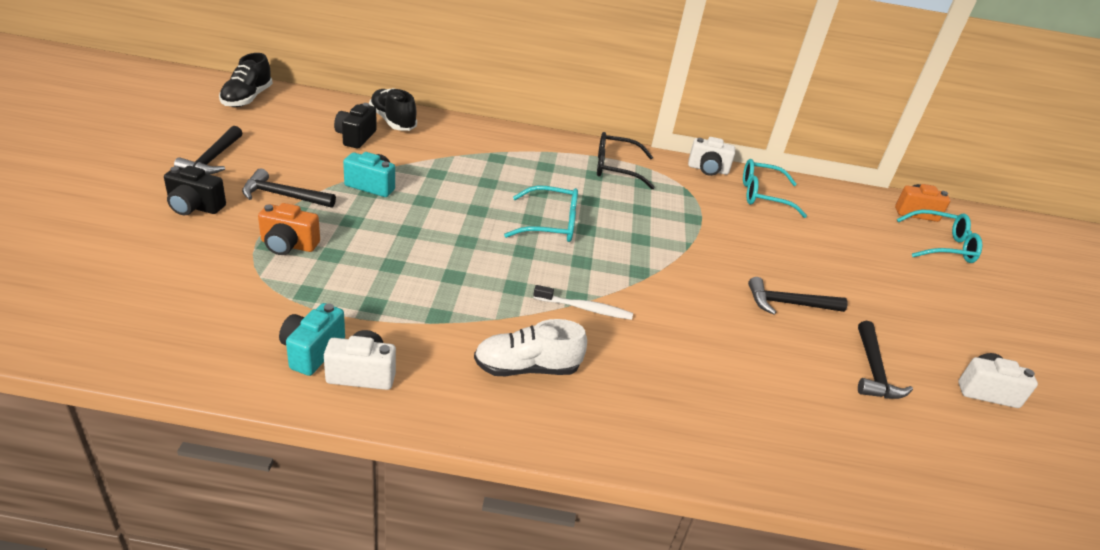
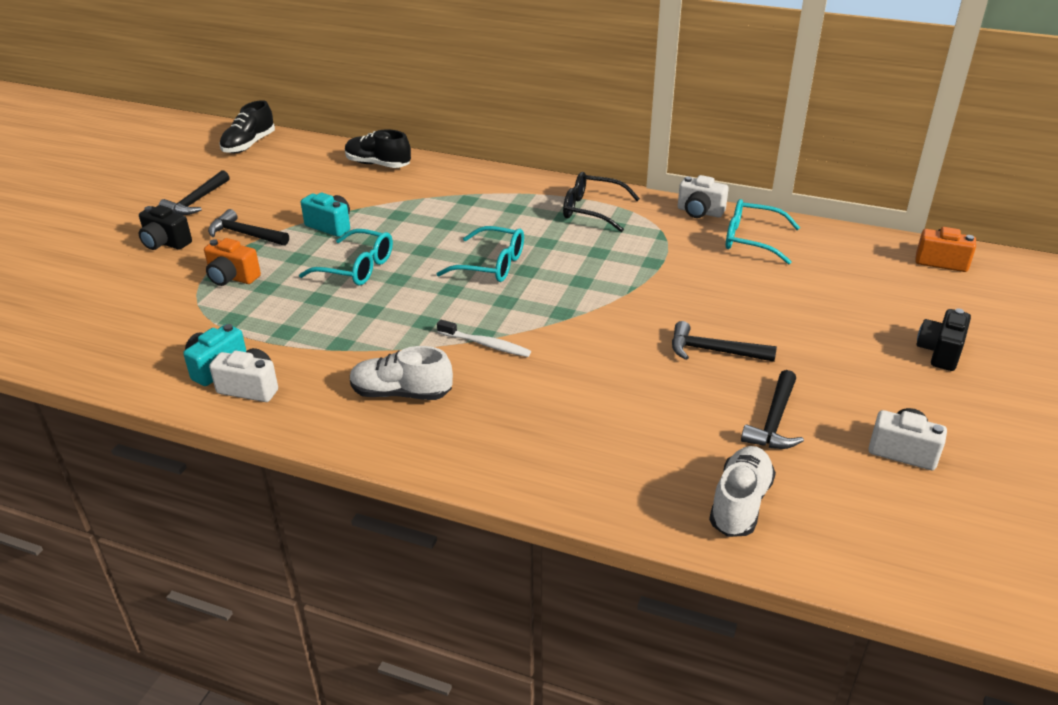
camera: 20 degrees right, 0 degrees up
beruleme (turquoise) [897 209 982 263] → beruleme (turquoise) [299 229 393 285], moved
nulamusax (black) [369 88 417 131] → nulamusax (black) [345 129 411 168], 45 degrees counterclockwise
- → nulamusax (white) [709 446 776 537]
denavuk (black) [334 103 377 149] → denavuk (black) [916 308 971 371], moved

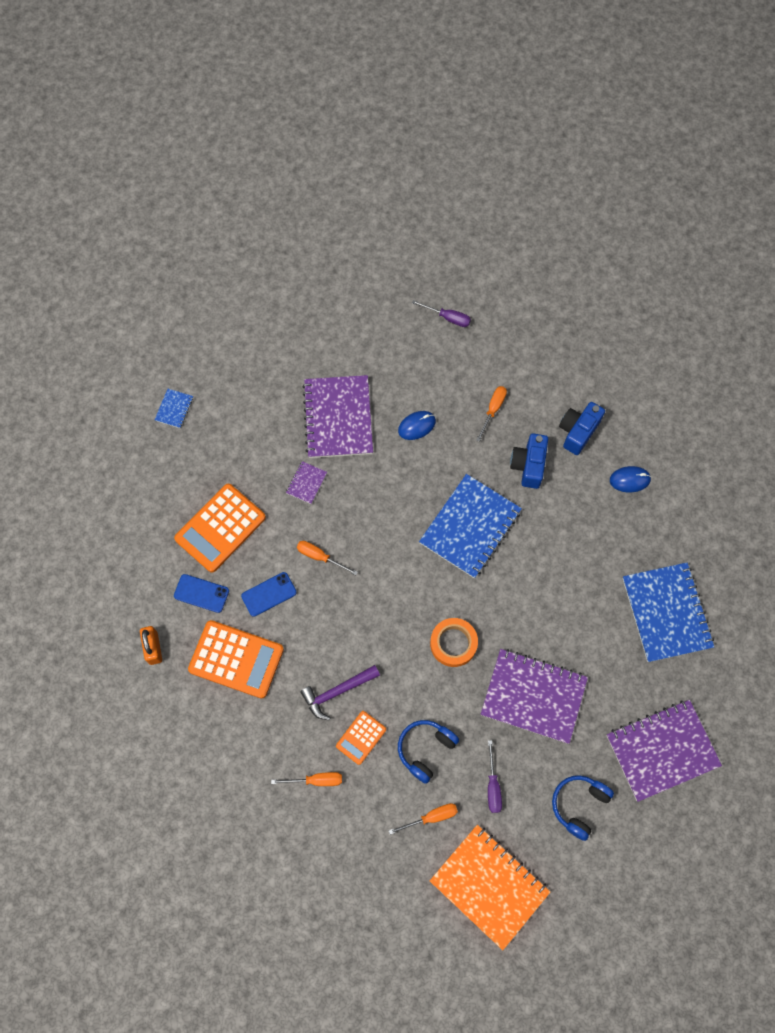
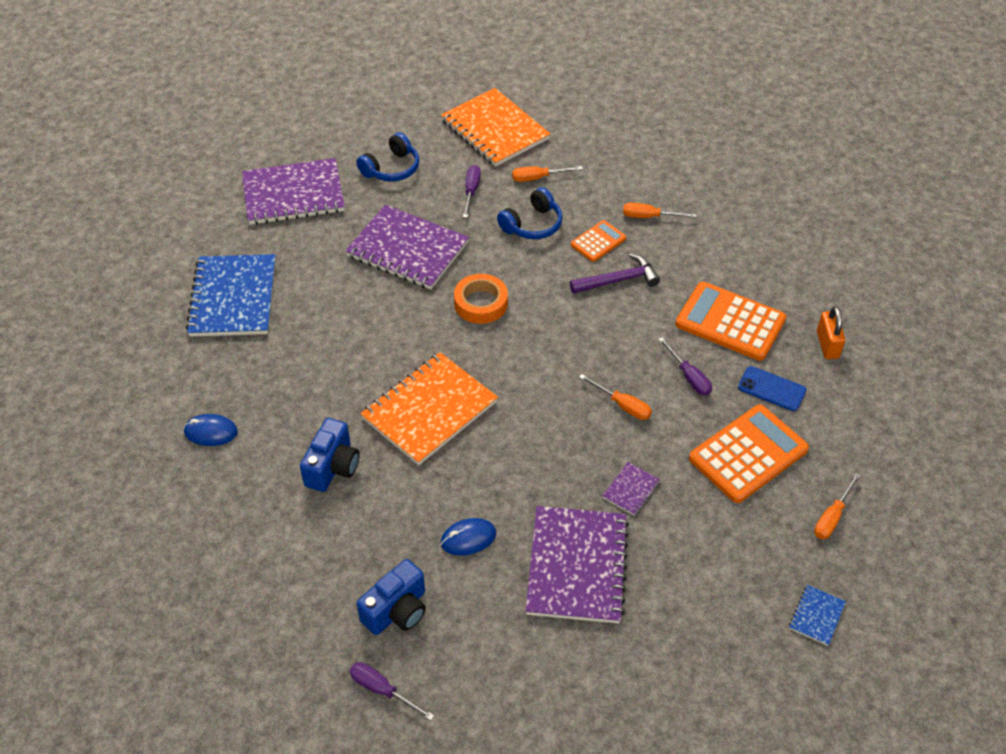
camera: 170 degrees left, 20 degrees down
denavuk (blue) [559 402 605 455] → denavuk (blue) [356 559 426 635], moved
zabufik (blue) [419 474 522 578] → zabufik (orange) [360 352 498 465]
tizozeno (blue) [241 572 297 617] → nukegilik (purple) [658 337 712 395]
nukegilik (orange) [476 386 507 442] → nukegilik (orange) [814 473 861 539], moved

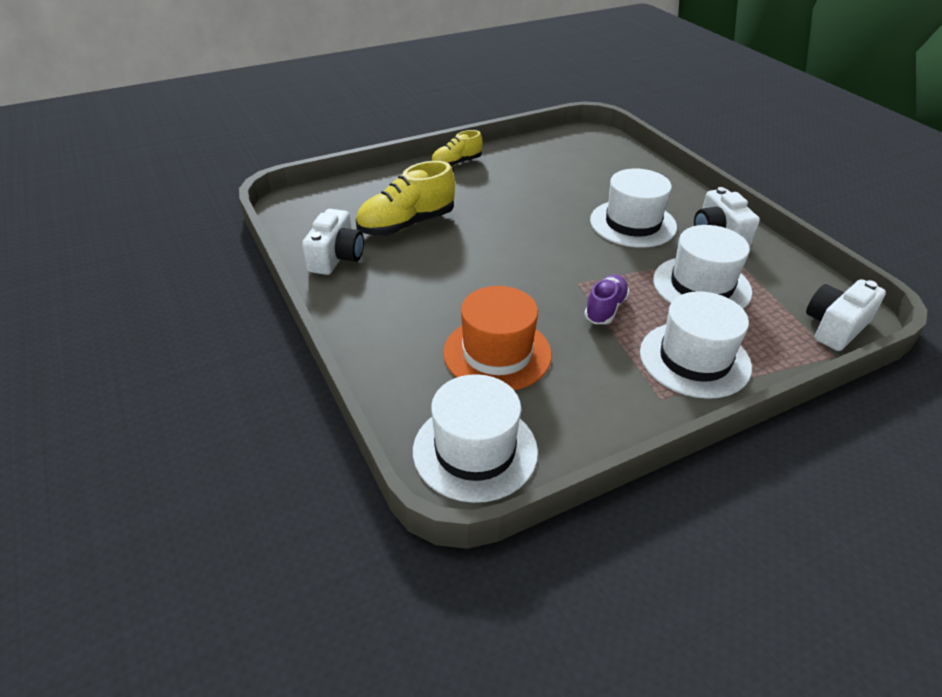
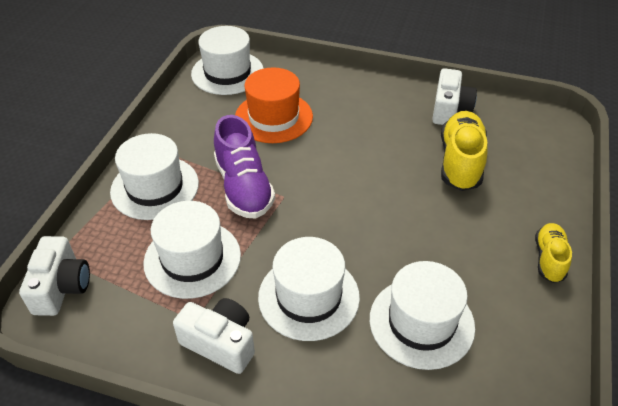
camera: 135 degrees right, 5 degrees up
nulamusax (purple) [584 275 630 324] → nulamusax (purple) [214 115 275 219], x1.68
- → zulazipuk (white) [370 261 475 370]
denavuk (white) [302 209 364 275] → denavuk (white) [432 68 477 125], 135 degrees counterclockwise

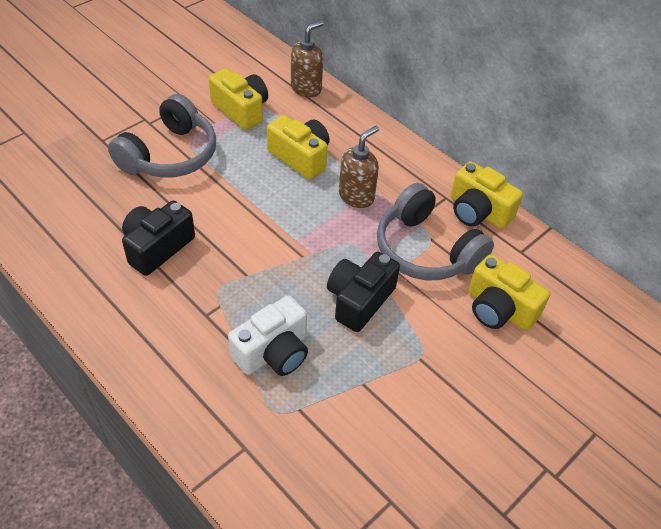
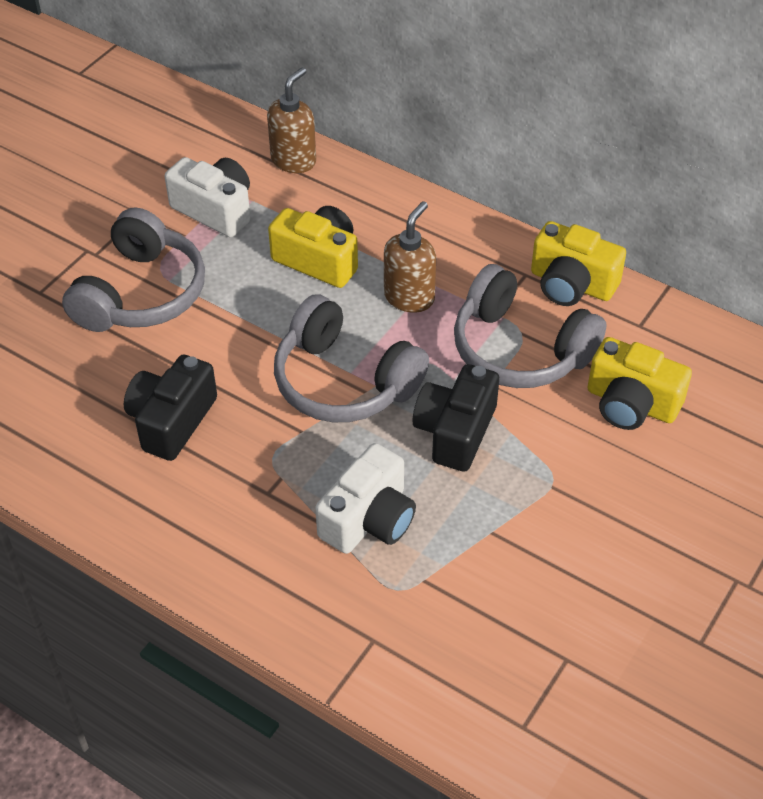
camera: 10 degrees left, 0 degrees up
denavuk (yellow) [209 68 268 130] → denavuk (white) [165 157 251 237]
- → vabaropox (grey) [274 294 429 422]

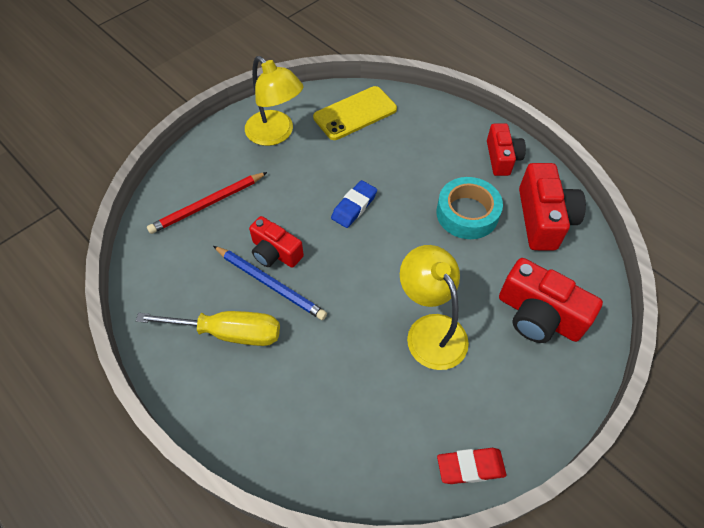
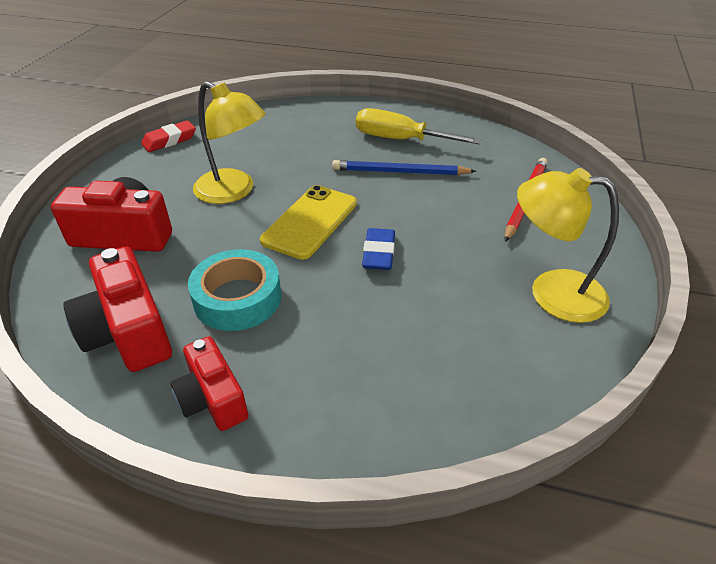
camera: 150 degrees right, 15 degrees down
tizozeno (yellow) [313 86 397 140] → tizozeno (yellow) [260 185 357 260], moved
nukegilik (yellow) [136 311 280 346] → nukegilik (yellow) [356 108 481 144], 45 degrees clockwise
denavuk (red) [249 216 304 268] → -

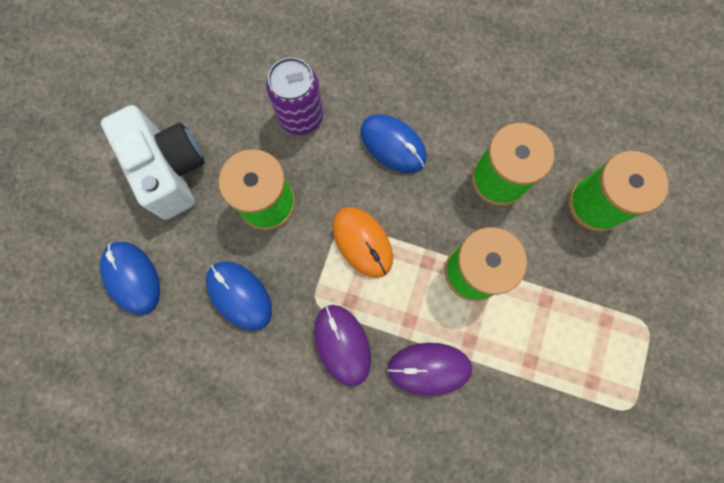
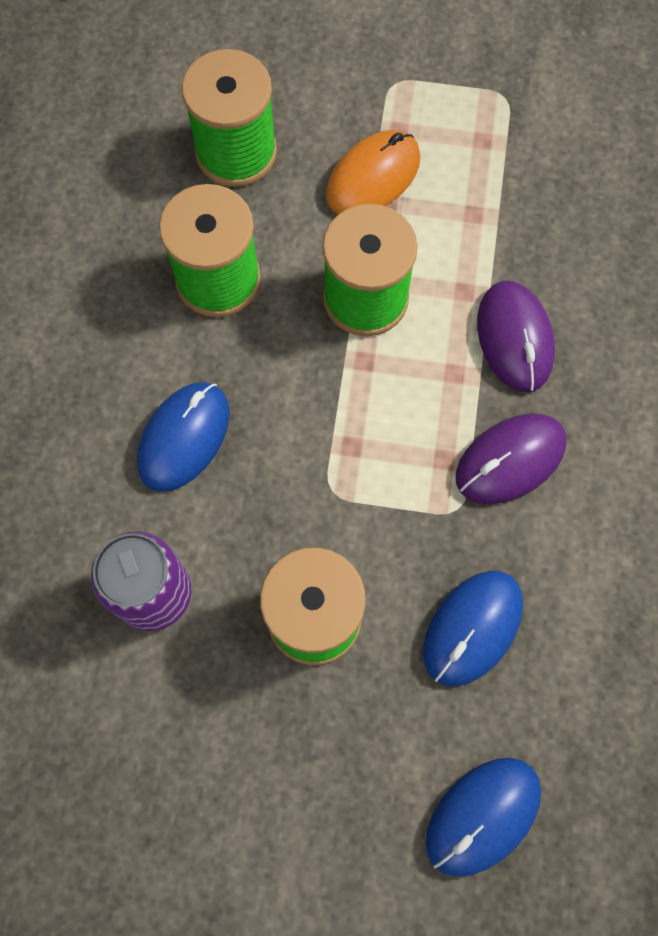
camera: 100 degrees left, 5 degrees down
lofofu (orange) [332 207 393 278] → lofofu (orange) [326 130 421 214], moved
denavuk (white) [101 105 205 219] → -

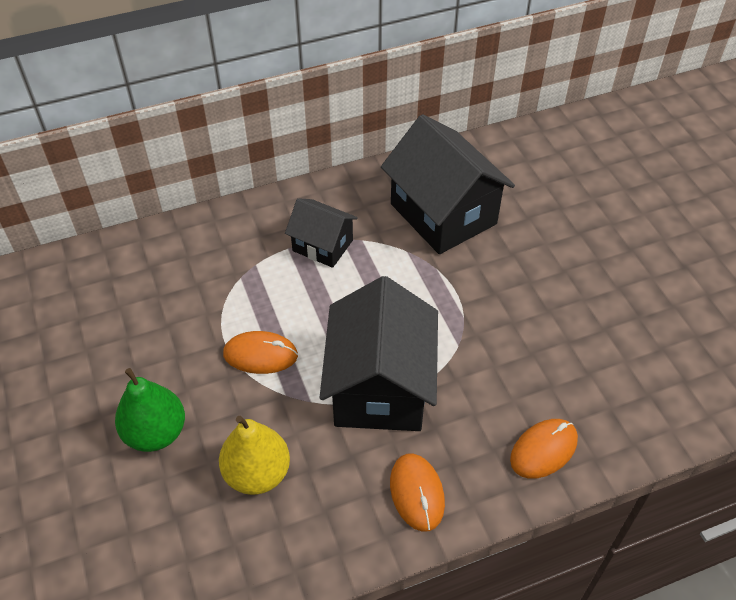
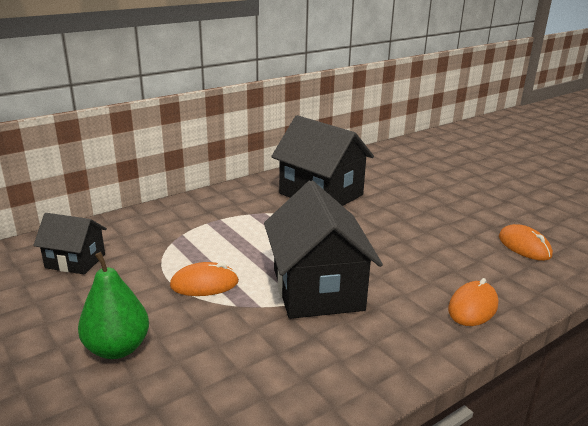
camera: 15 degrees left, 25 degrees down
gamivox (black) [285 198 358 268] → gamivox (black) [33 213 107 275], moved
lofofu (orange) [390 453 445 532] → lofofu (orange) [499 224 553 261], moved
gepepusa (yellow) [219 416 290 495] → -

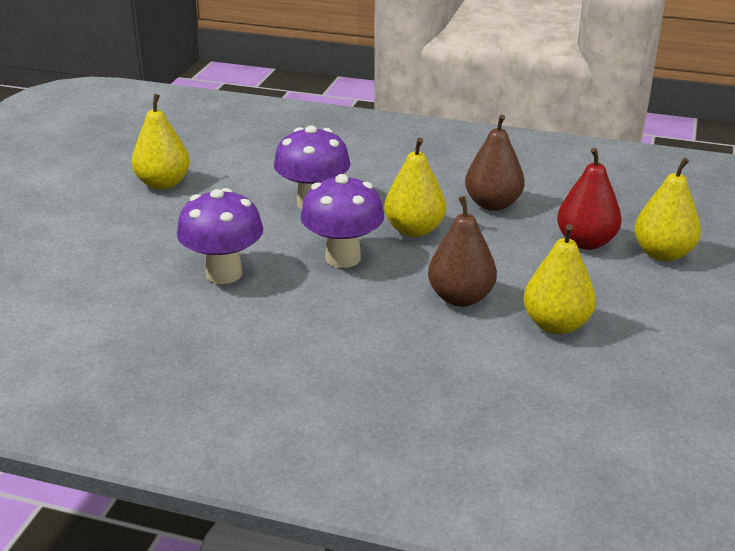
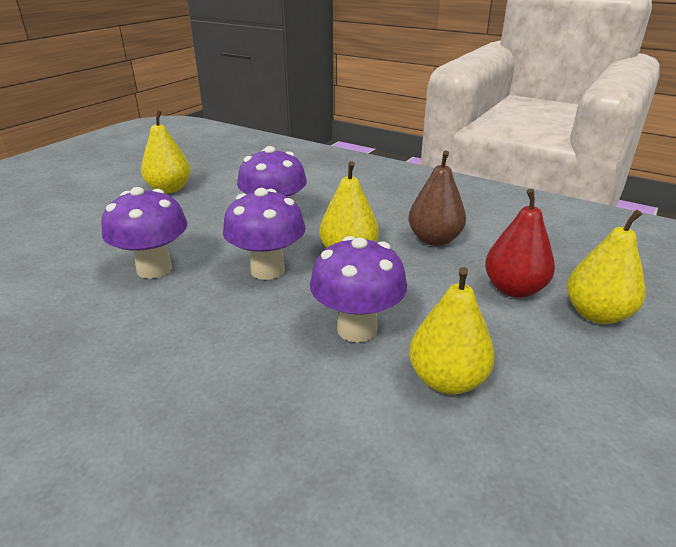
camera: 15 degrees right, 0 degrees up
gepepusa (brown) [428 196 497 307] → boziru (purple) [310 236 407 343]

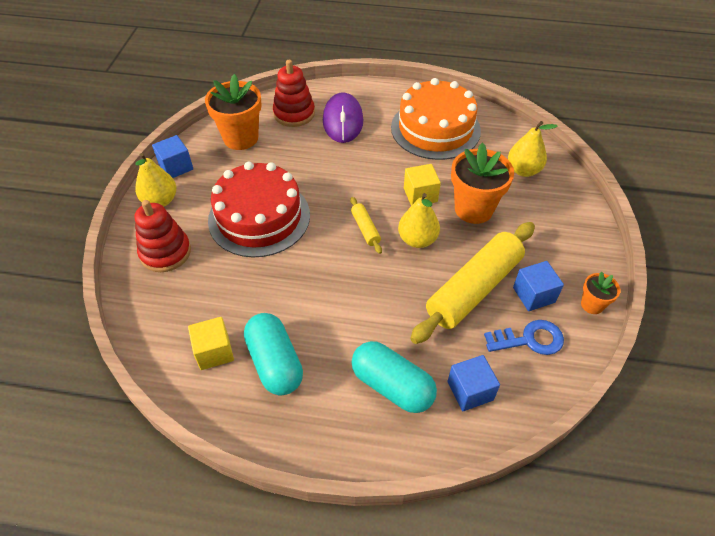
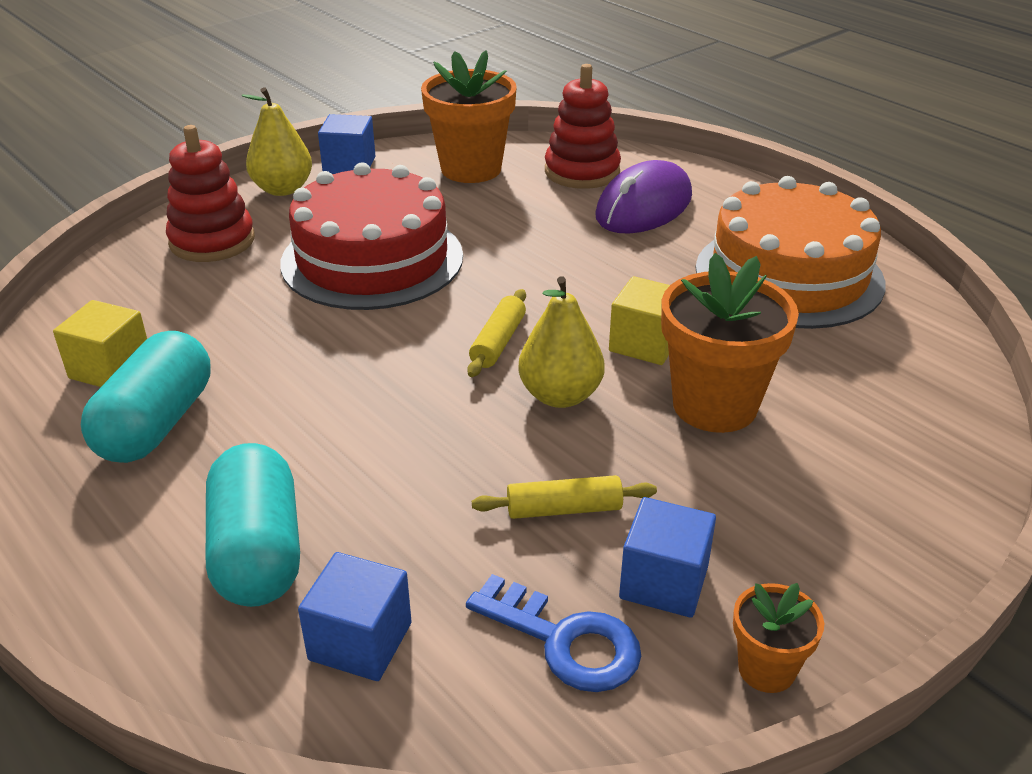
camera: 40 degrees right, 15 degrees down
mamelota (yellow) [410 222 535 344] → mamelota (yellow) [472 475 657 519], x0.43
gepepusa (yellow) [508 121 557 177] → -

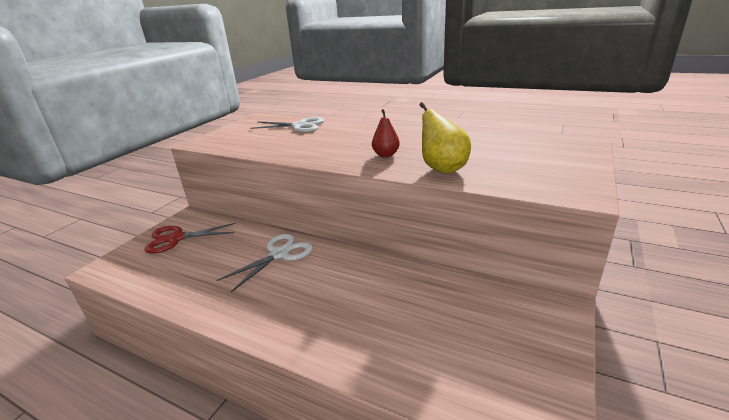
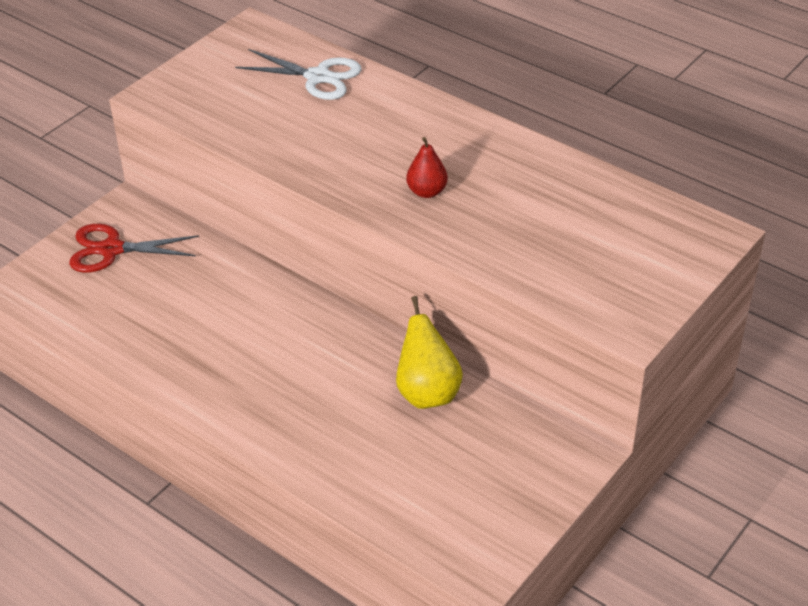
camera: 10 degrees right, 15 degrees up
gepepusa (yellow) [419 102 471 173] → gepepusa (yellow) [396 296 463 409], moved
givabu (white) [216 234 313 292] → -

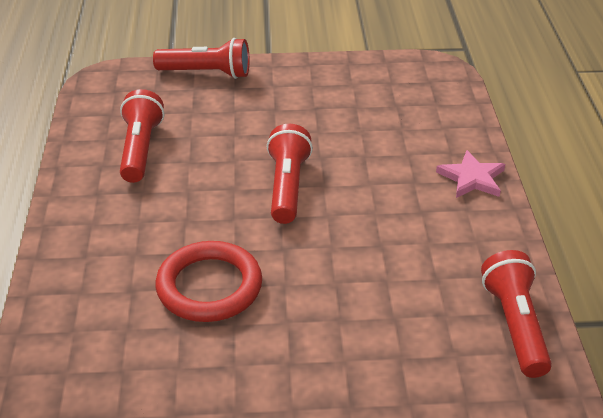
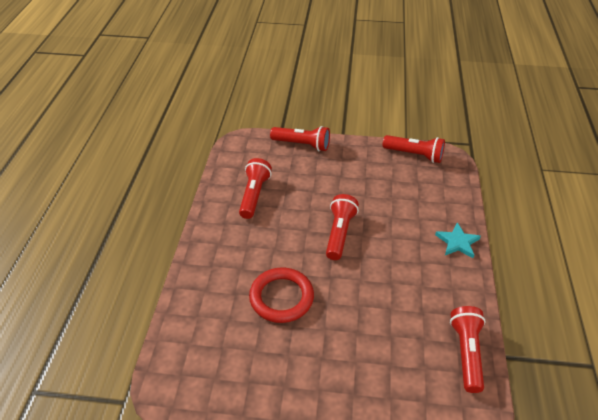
camera: 10 degrees right, 5 degrees up
- → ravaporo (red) [383 135 445 163]
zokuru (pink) [436 150 505 198] → zokuru (turquoise) [435 222 481 258]

